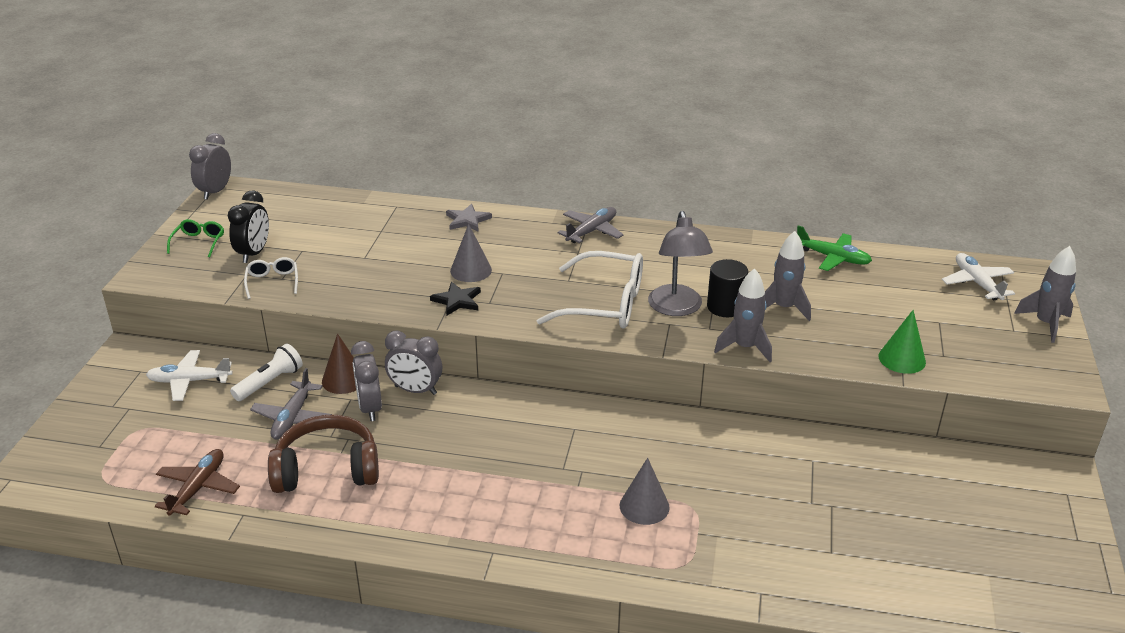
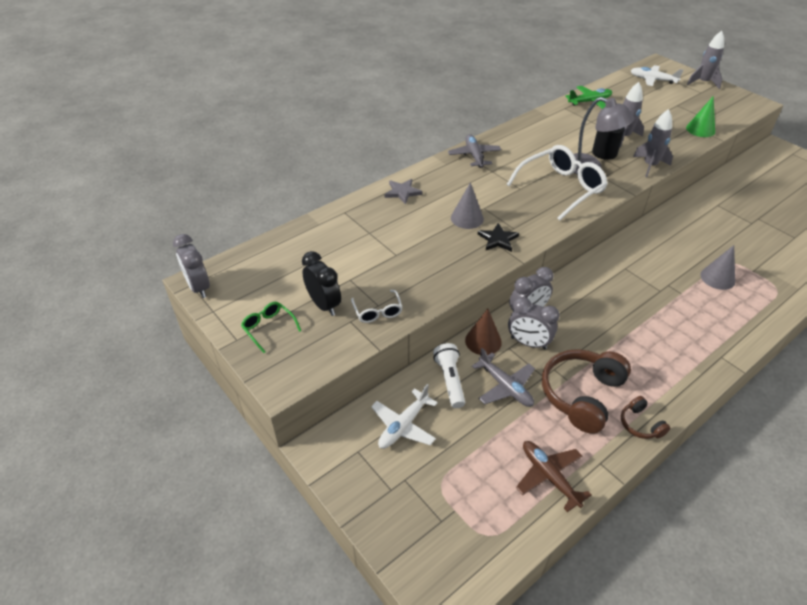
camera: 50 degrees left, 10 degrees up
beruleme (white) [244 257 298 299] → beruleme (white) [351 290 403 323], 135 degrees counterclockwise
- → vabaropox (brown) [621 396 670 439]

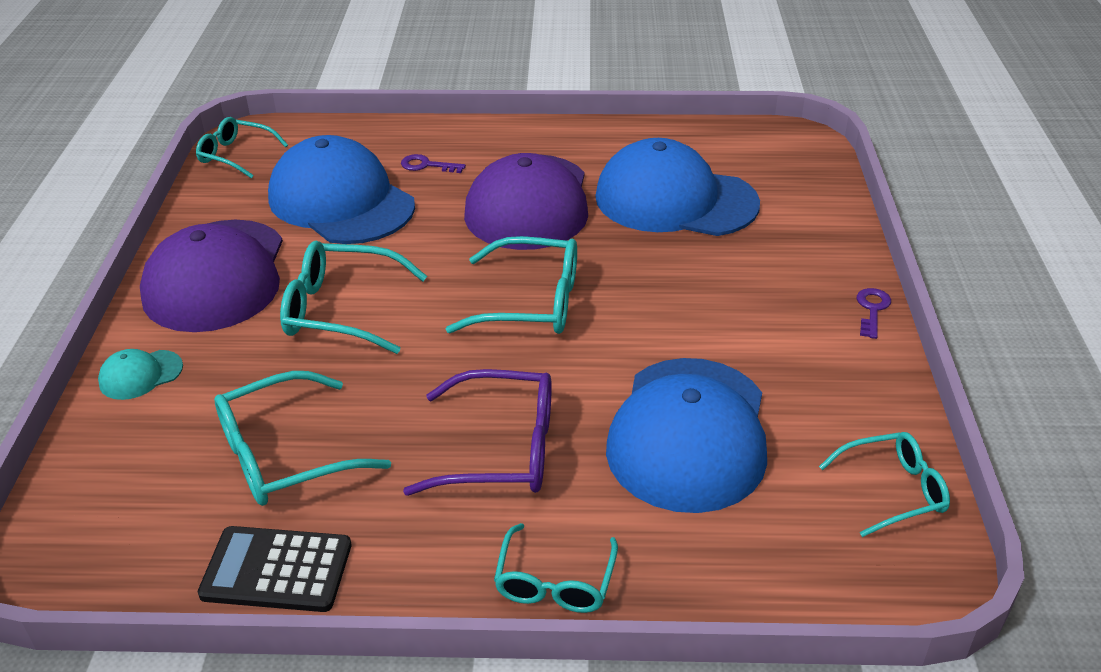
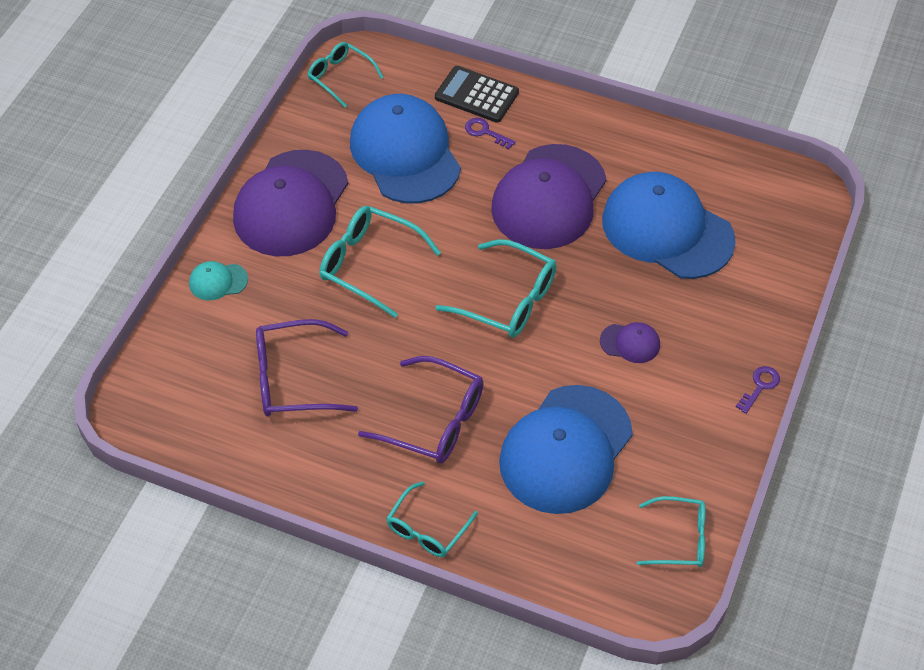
camera: 20 degrees right, 15 degrees up
beruleme (turquoise) [214 371 391 506] → beruleme (purple) [256 319 358 416]
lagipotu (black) [198 526 351 612] → lagipotu (black) [435 66 519 123], moved
- → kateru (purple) [600 322 660 363]

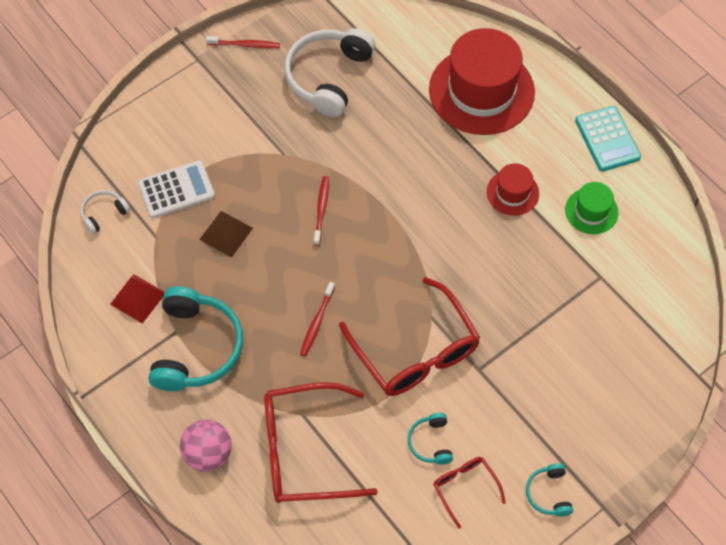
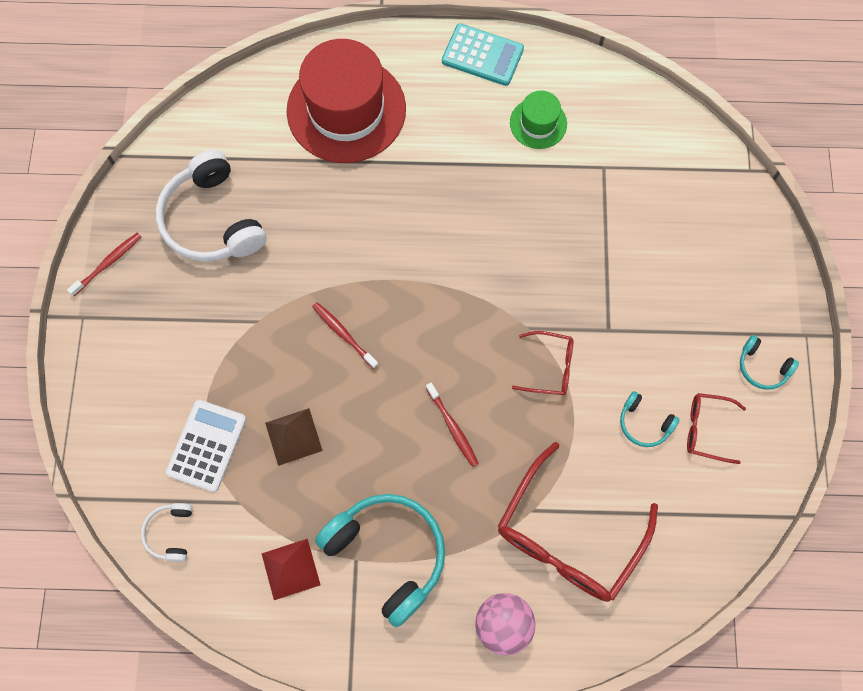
camera: 50 degrees left, 10 degrees up
beruleme (red) [339 277 481 396] → beruleme (red) [512 331 573 396], x0.49
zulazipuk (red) [487 163 539 216] → -

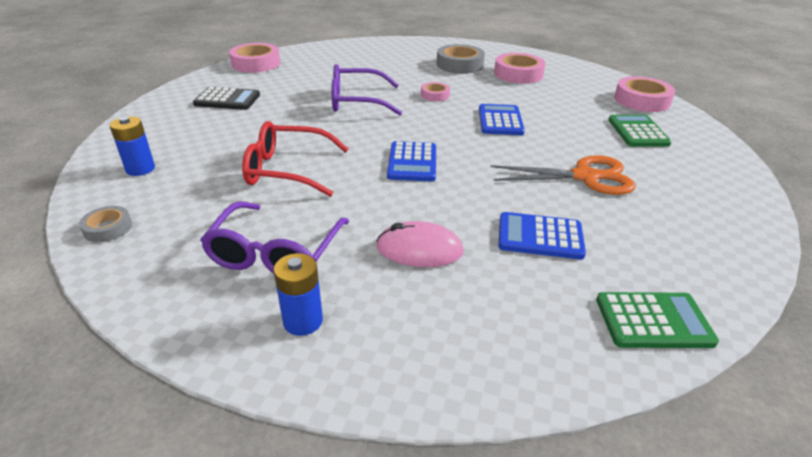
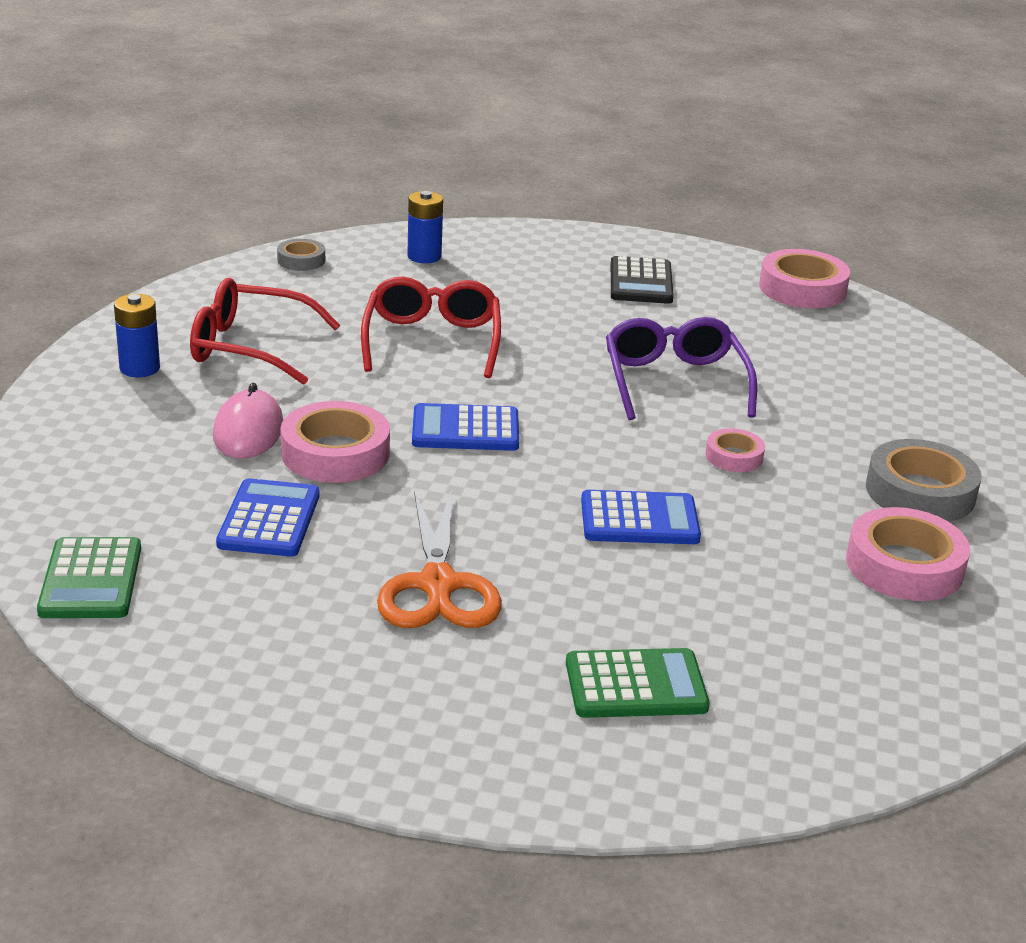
camera: 85 degrees right, 5 degrees down
beruleme (purple) [200 202 349 274] → beruleme (red) [190 278 340 385]
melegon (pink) [614 76 675 112] → melegon (pink) [280 401 390 483], moved

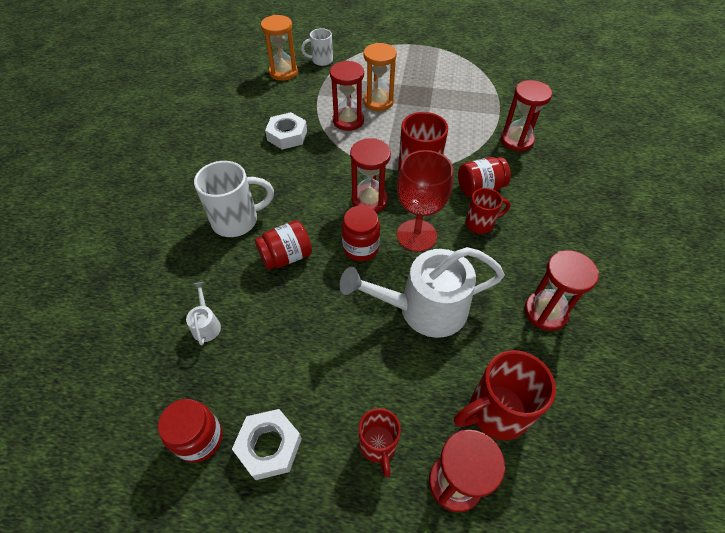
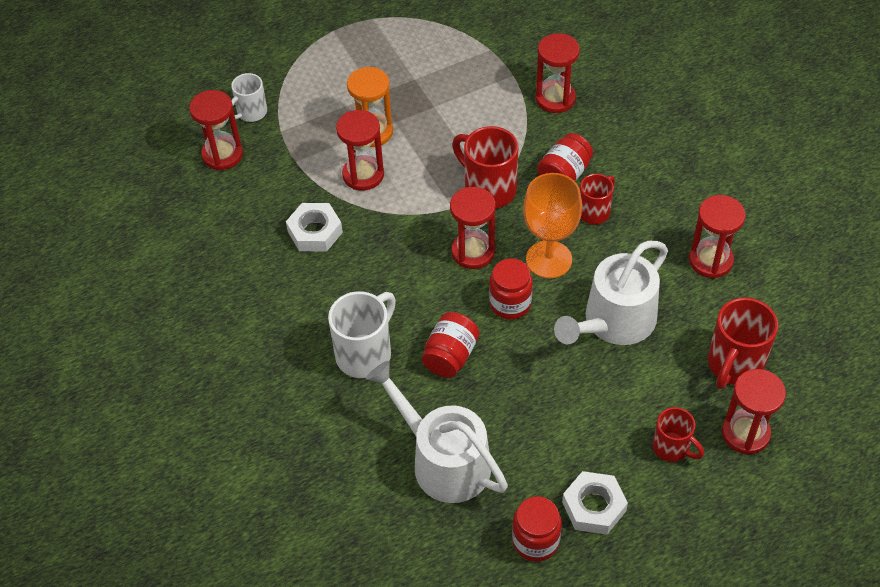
camera: 35 degrees left, 0 degrees up
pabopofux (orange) [261 15 298 81] → pabopofux (red) [189 90 243 170]
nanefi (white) [186 282 221 346] → nanefi (white) [366 361 508 503], x2.43
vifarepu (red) [397 150 453 252] → vifarepu (orange) [523 173 582 278]

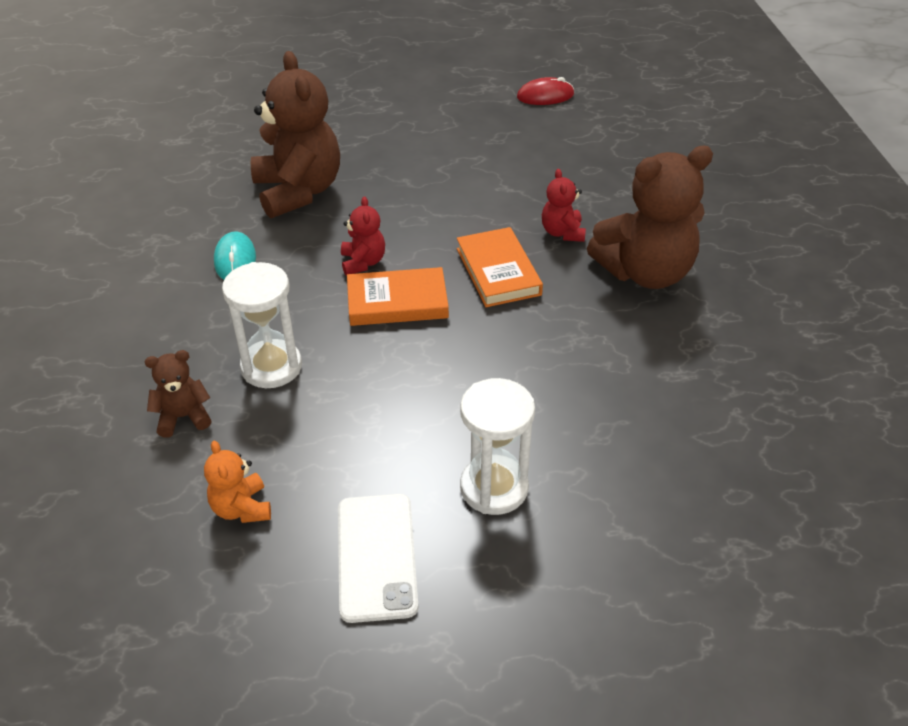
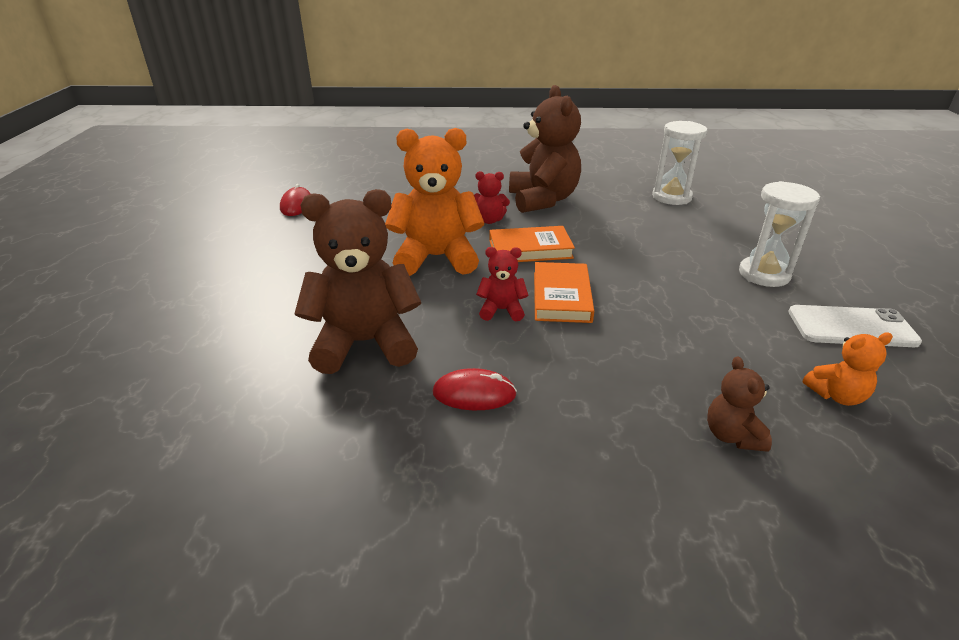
camera: 80 degrees left, 10 degrees down
- → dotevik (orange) [385 128 484 276]
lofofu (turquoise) [214 231 256 280] → lofofu (red) [433 368 517 410]
pabopofux (white) [222 262 302 388] → pabopofux (white) [652 121 707 205], moved

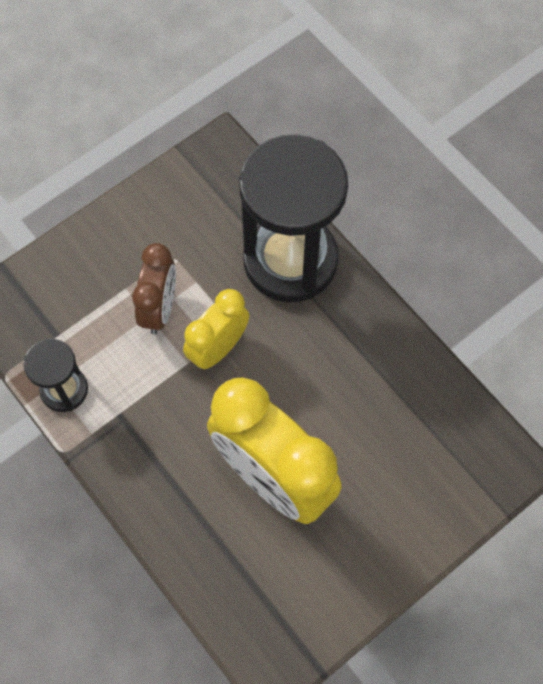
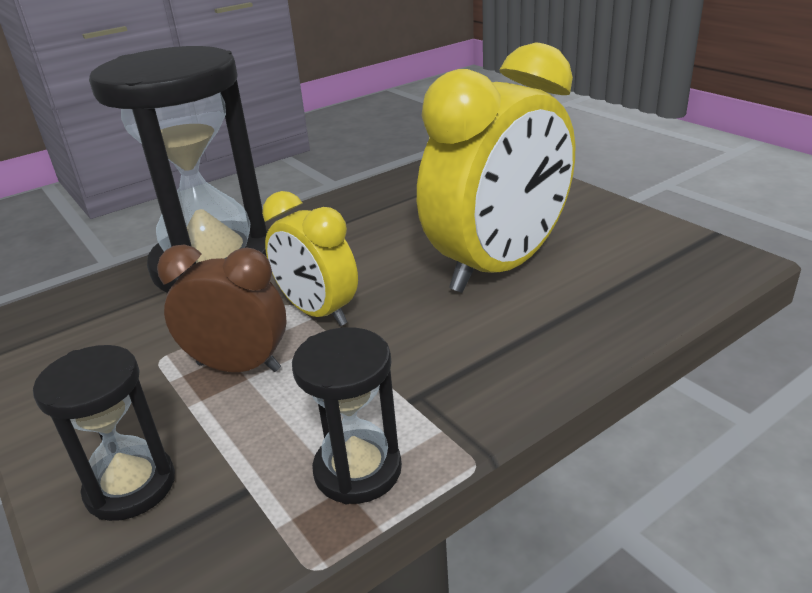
camera: 85 degrees left, 35 degrees down
- → pabopofux (black) [33 345 175 521]

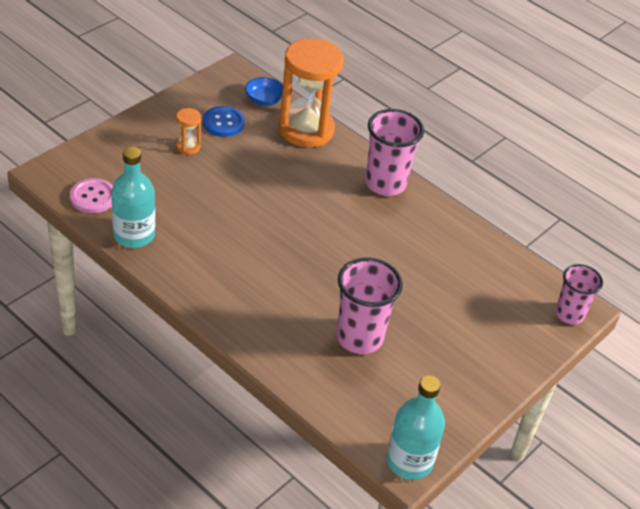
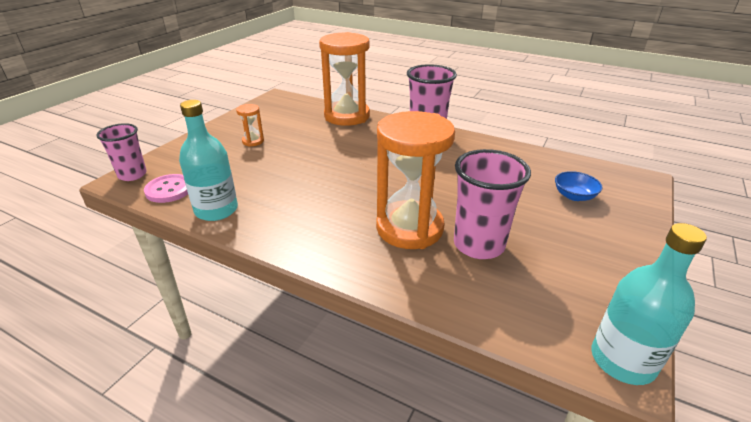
camera: 10 degrees left, 10 degrees down
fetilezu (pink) [555 264 603 324] → fetilezu (pink) [96 123 147 181], moved
- → pabopofux (orange) [376 111 455 249]
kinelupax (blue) [245 77 283 106] → kinelupax (blue) [555 171 603 201], moved
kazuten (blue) [203 106 245 137] → -

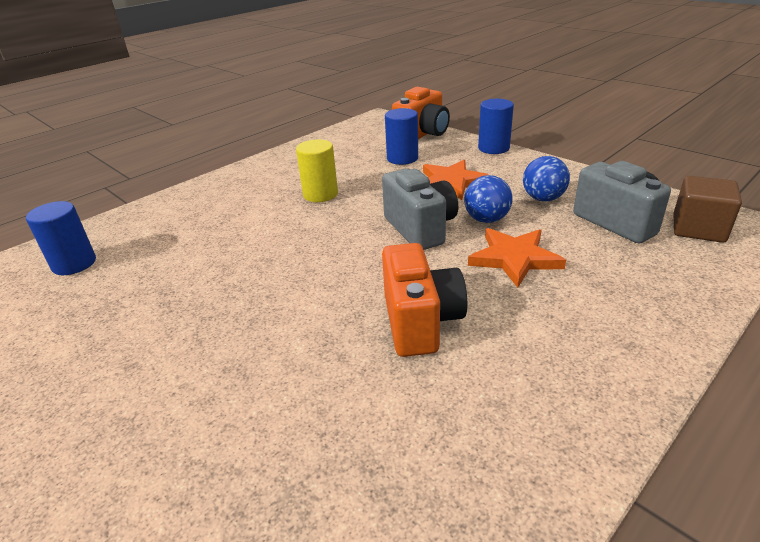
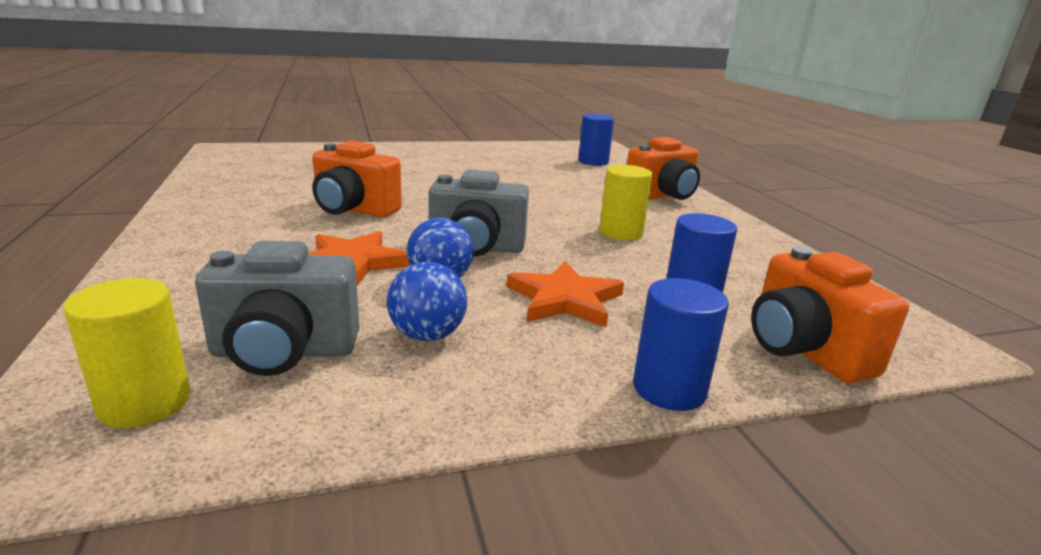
camera: 115 degrees right, 10 degrees down
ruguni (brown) [674 176 742 243] → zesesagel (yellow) [63 278 191 428]
- → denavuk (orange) [627 137 700 200]

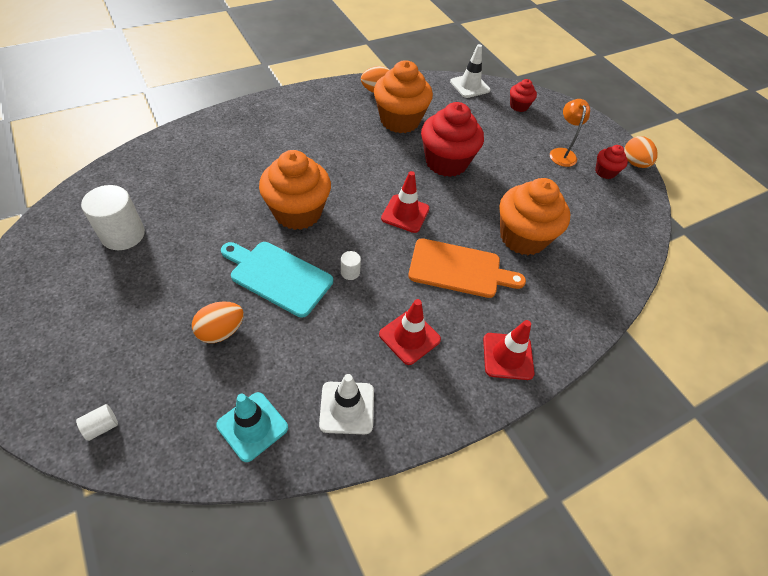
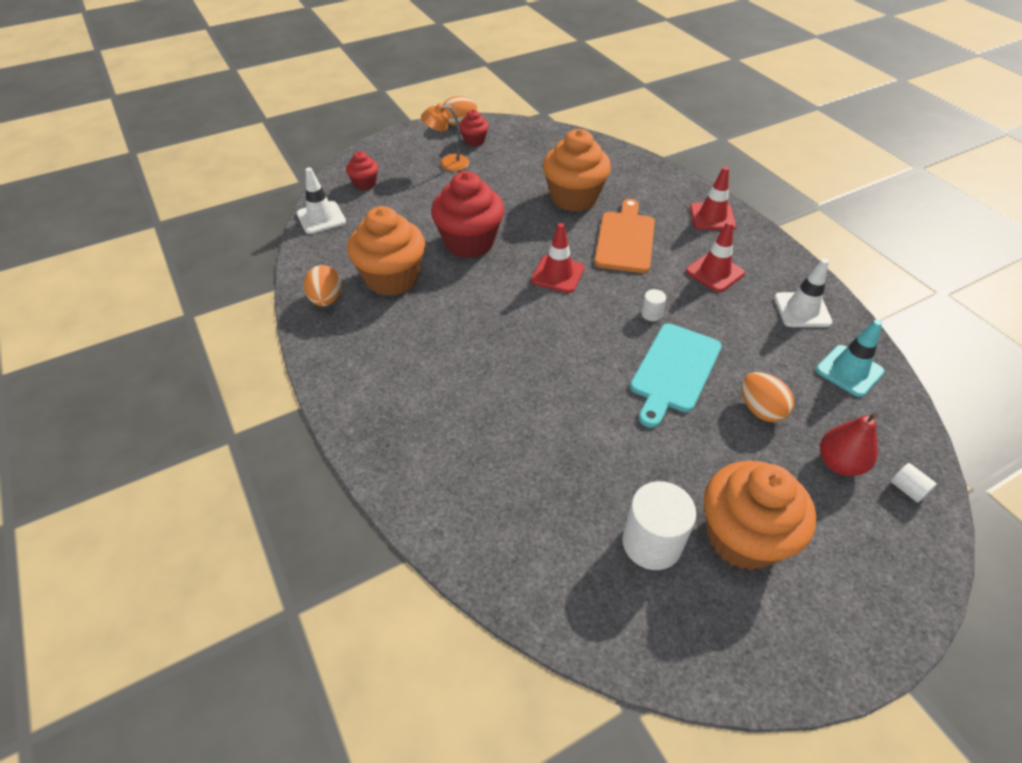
camera: 85 degrees left, 5 degrees down
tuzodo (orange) [259 150 331 230] → tuzodo (orange) [704 461 816 570], moved
- → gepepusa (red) [820 412 878 476]

